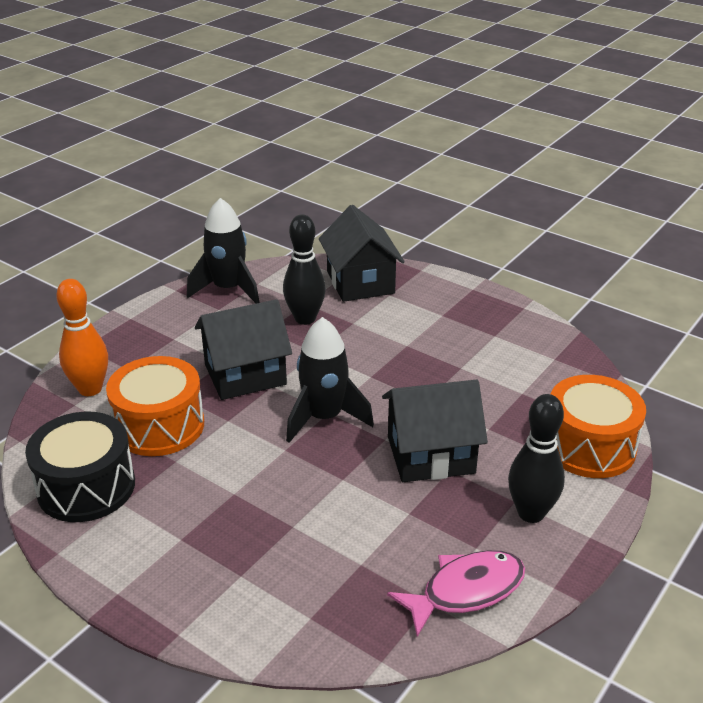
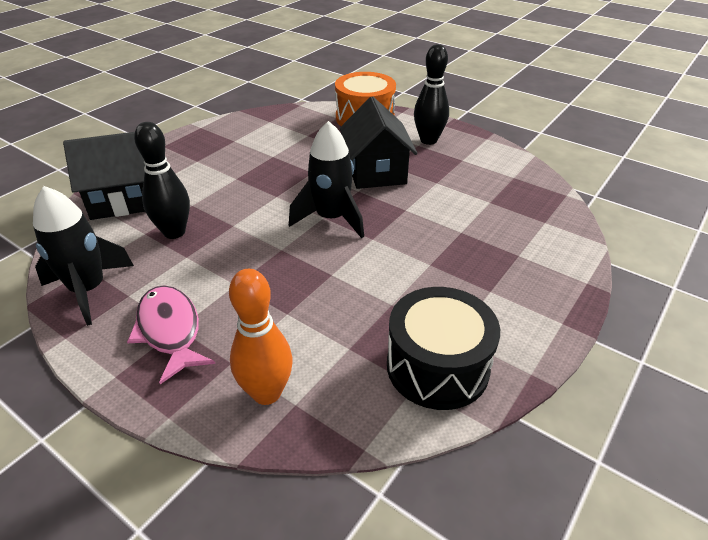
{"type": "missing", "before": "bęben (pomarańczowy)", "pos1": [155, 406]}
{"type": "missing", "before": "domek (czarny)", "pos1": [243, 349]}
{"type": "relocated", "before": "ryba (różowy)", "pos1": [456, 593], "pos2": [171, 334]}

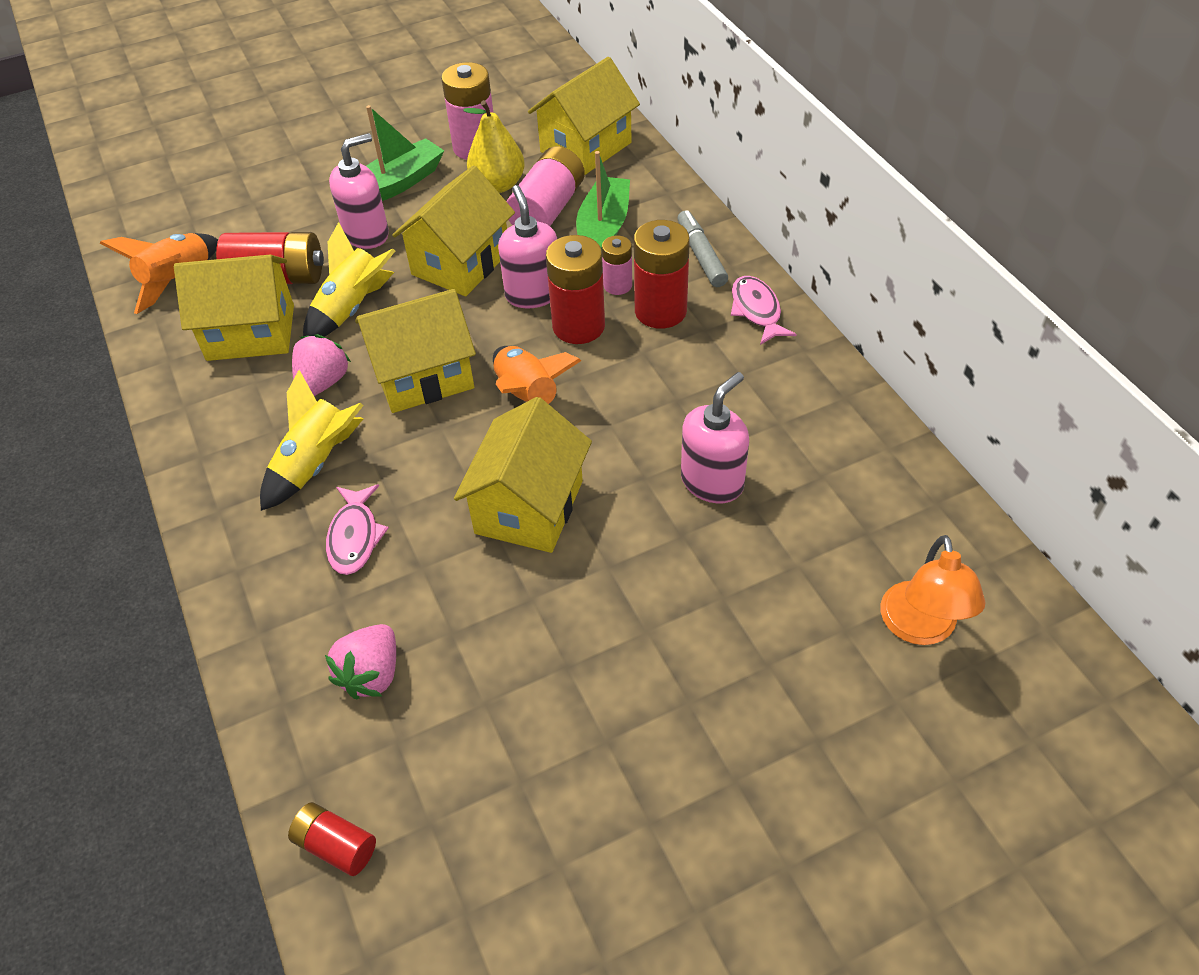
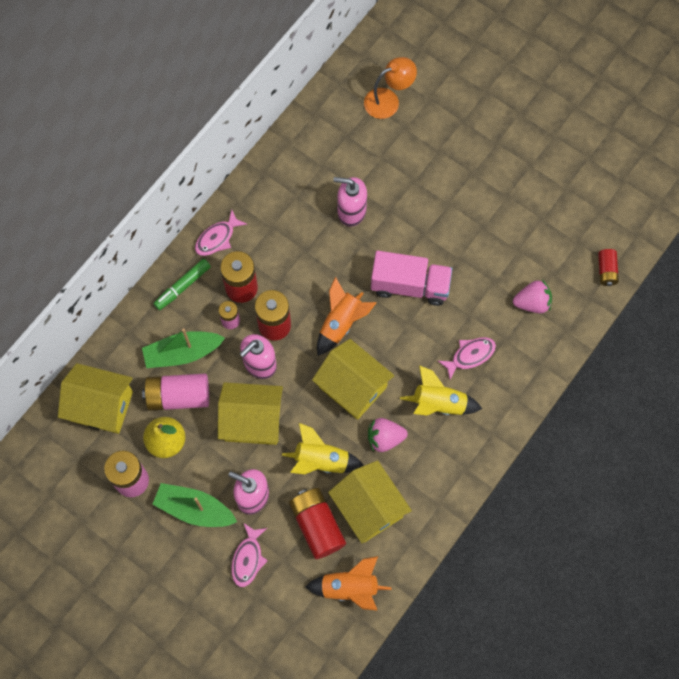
{"type": "exchanged", "before": "domek (żółty)", "after": "ciężarówka (różowy)", "pos1": [523, 475], "pos2": [411, 278]}
{"type": "colour", "before": "flamaster (szary)", "after": "flamaster (zielony)", "pos1": [702, 248], "pos2": [182, 284]}
{"type": "appeared", "after": "ryba (różowy)", "pos2": [249, 555]}

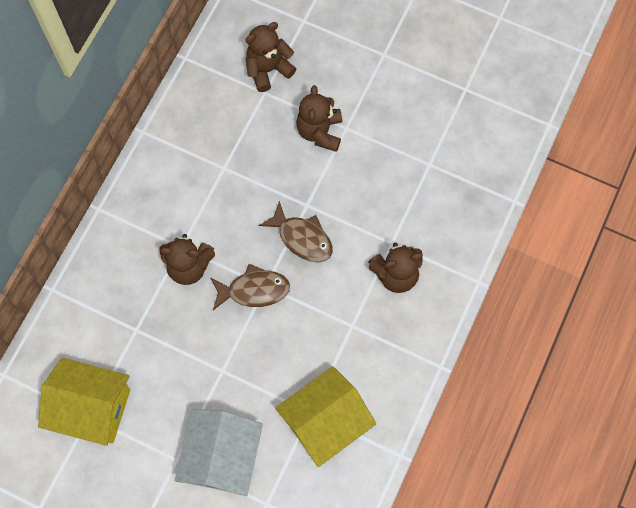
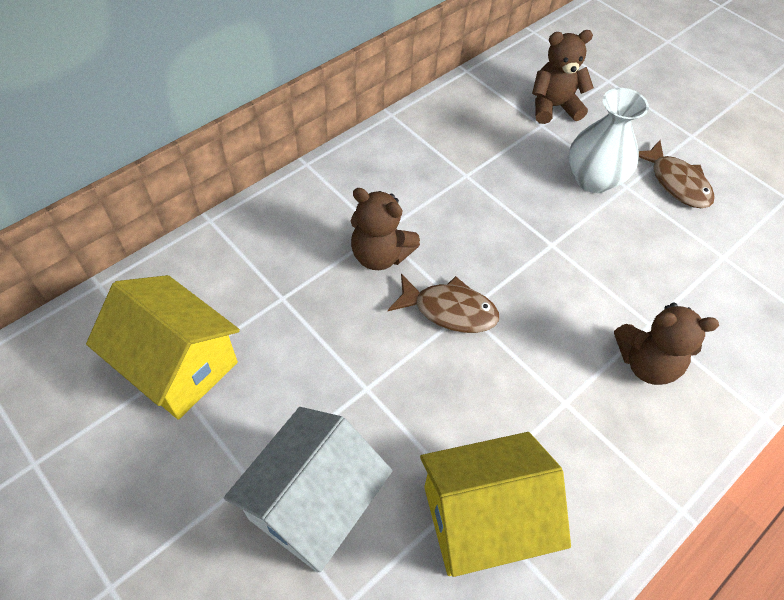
{"type": "relocated", "before": "ryba (brązowy)", "pos1": [296, 231], "pos2": [676, 174]}
{"type": "exchanged", "before": "miś (brązowy)", "after": "wazon (biały)", "pos1": [319, 118], "pos2": [609, 140]}

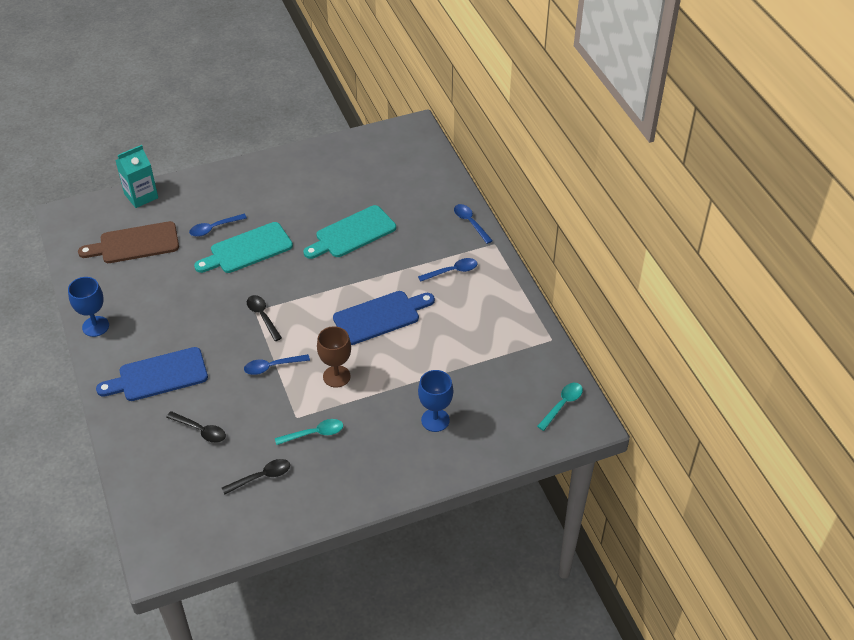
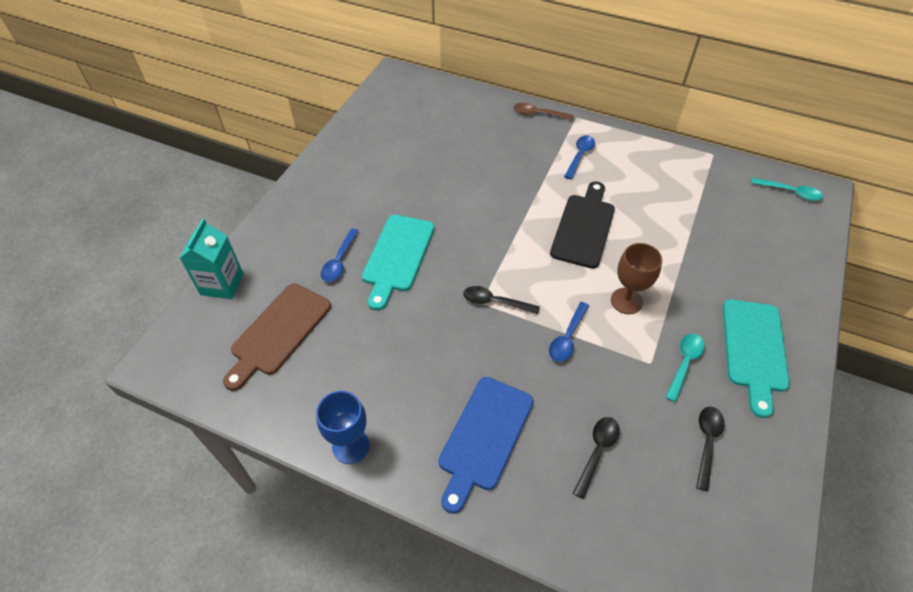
{"type": "spun", "before": "łyżka (czarny)", "pos1": [196, 427], "pos2": [596, 458], "turn": -45}
{"type": "relocated", "before": "deska do krojenia (turkusowy)", "pos1": [350, 232], "pos2": [756, 358]}
{"type": "colour", "before": "deska do krojenia (niebieski)", "after": "deska do krojenia (czarny)", "pos1": [384, 318], "pos2": [582, 225]}
{"type": "missing", "before": "kielich (niebieski)", "pos1": [435, 401]}
{"type": "colour", "before": "łyżka (niebieski)", "after": "łyżka (brązowy)", "pos1": [473, 224], "pos2": [544, 111]}
{"type": "spun", "before": "łyżka (turkusowy)", "pos1": [560, 407], "pos2": [787, 189], "turn": 120}

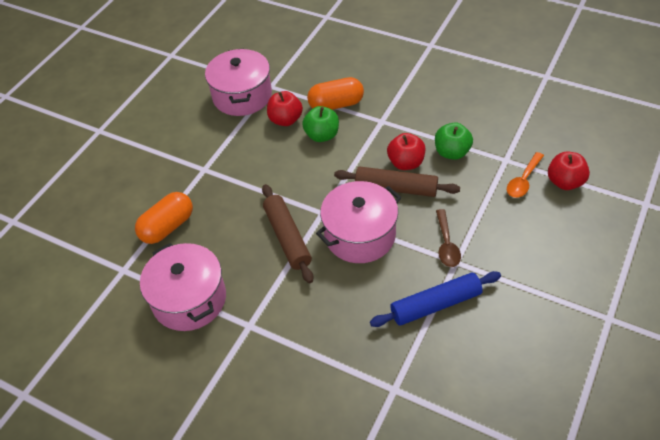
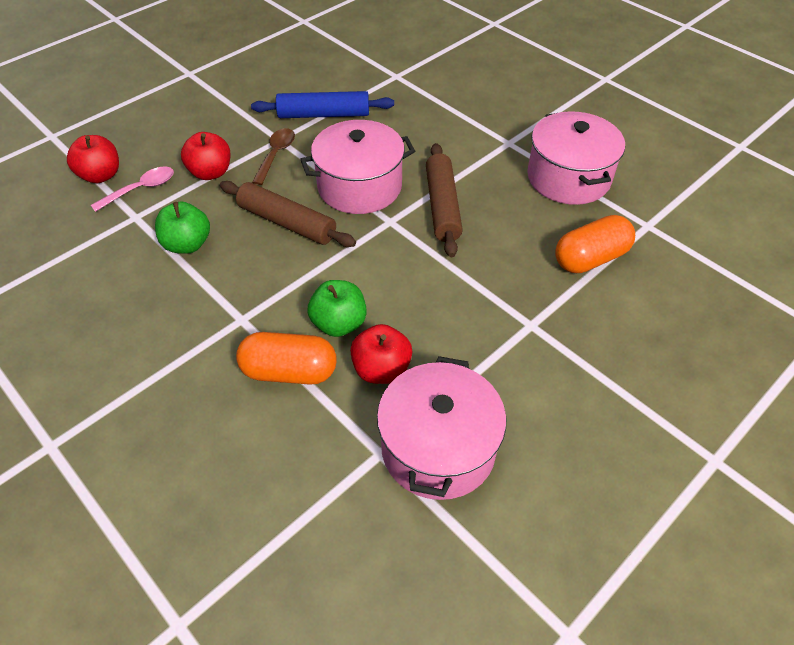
{"type": "relocated", "before": "jabłko (czerwony)", "pos1": [406, 151], "pos2": [206, 156]}
{"type": "colour", "before": "łyżka (pomarańczowy)", "after": "łyżka (różowy)", "pos1": [525, 175], "pos2": [132, 189]}

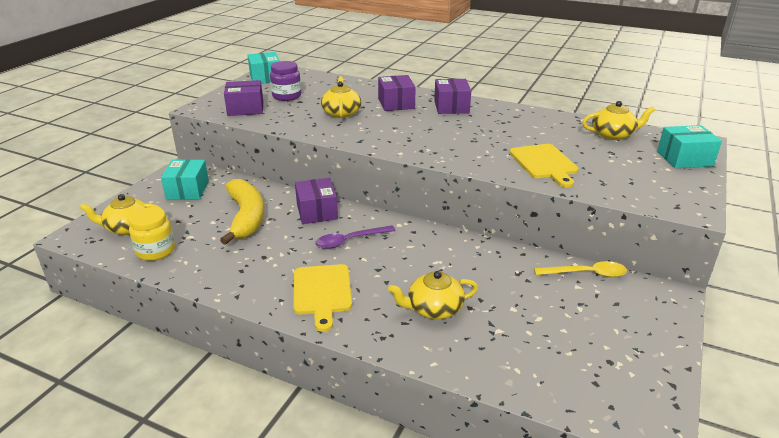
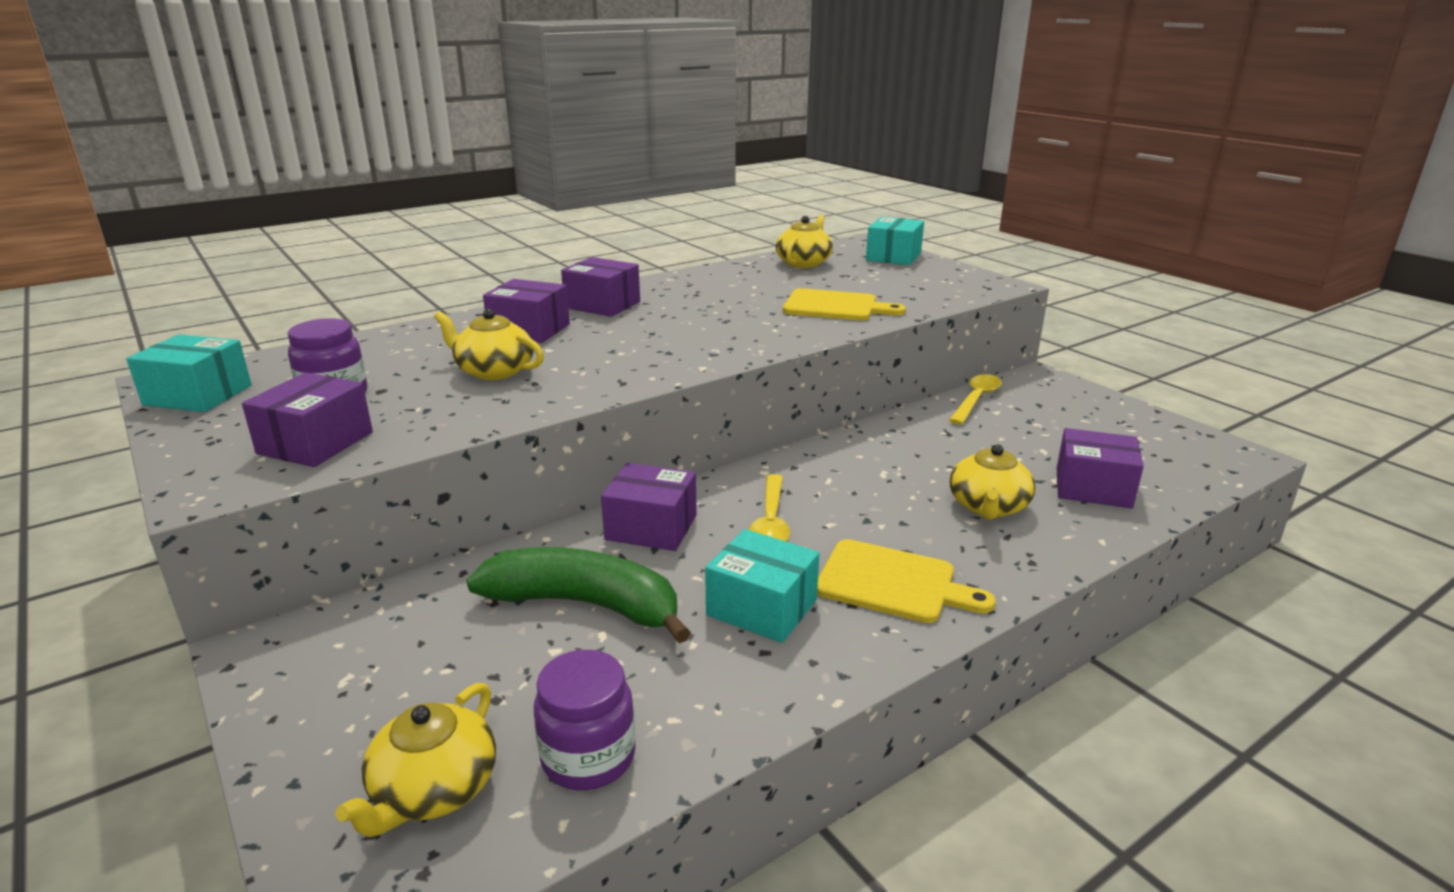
{"type": "colour", "before": "słoik (żółty)", "after": "słoik (fioletowy)", "pos1": [152, 234], "pos2": [584, 720]}
{"type": "relocated", "before": "pudełko (turkusowy)", "pos1": [185, 179], "pos2": [762, 586]}
{"type": "colour", "before": "banan (żółty)", "after": "banan (zielony)", "pos1": [242, 212], "pos2": [578, 595]}
{"type": "colour", "before": "łyżka (fioletowy)", "after": "łyżka (żółty)", "pos1": [355, 237], "pos2": [769, 507]}
{"type": "appeared", "after": "pudełko (fioletowy)", "pos2": [1100, 468]}

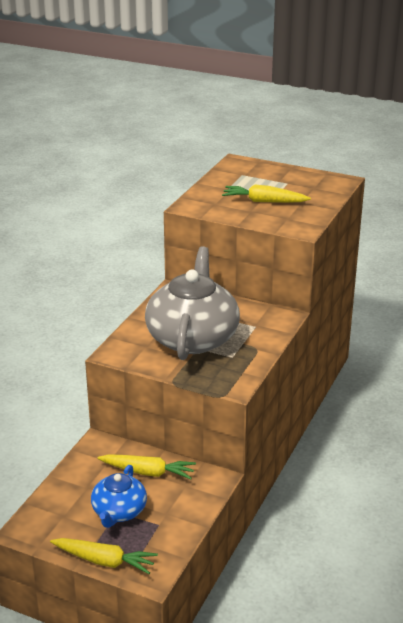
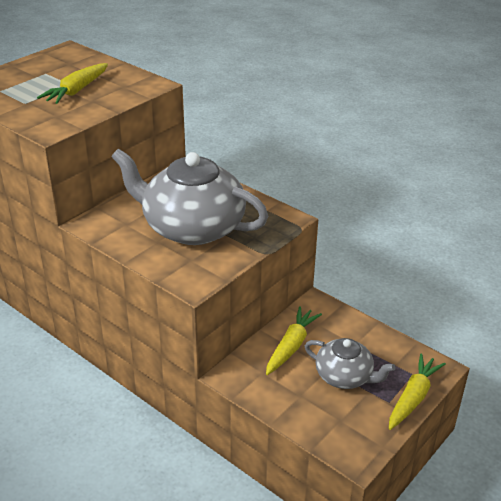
{"type": "colour", "before": "imbryk (niebieski)", "after": "imbryk (szary)", "pos1": [119, 496], "pos2": [350, 363]}

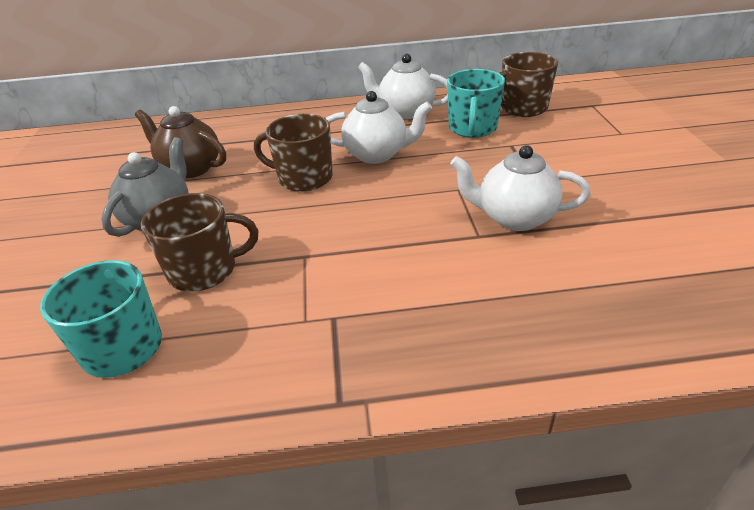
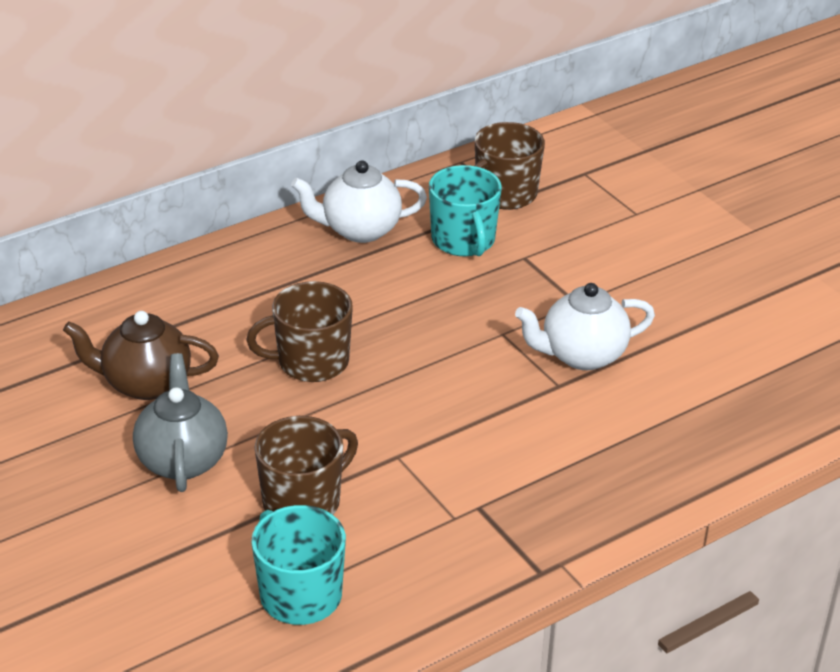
{"type": "missing", "before": "imbryk (biały)", "pos1": [379, 127]}

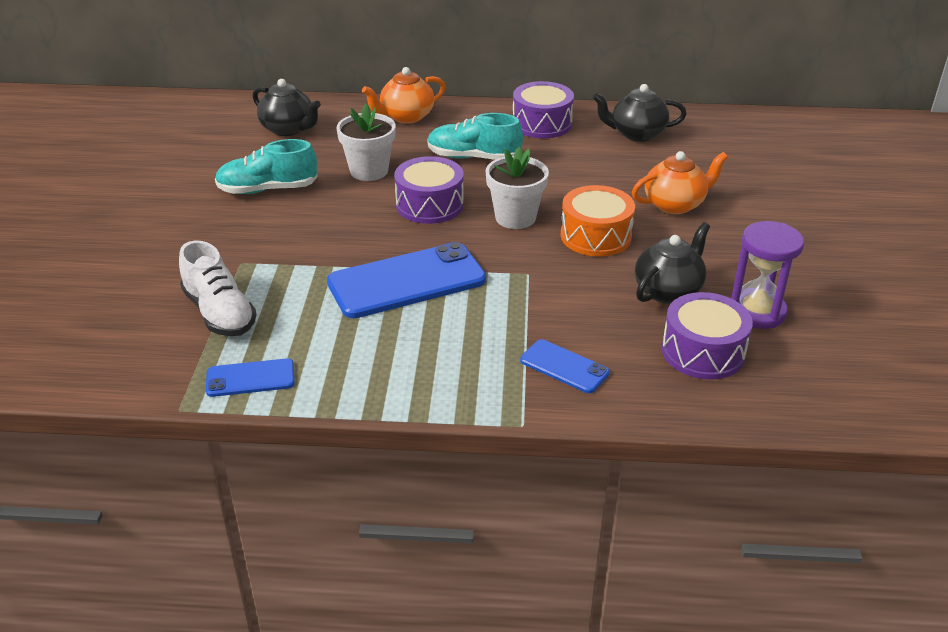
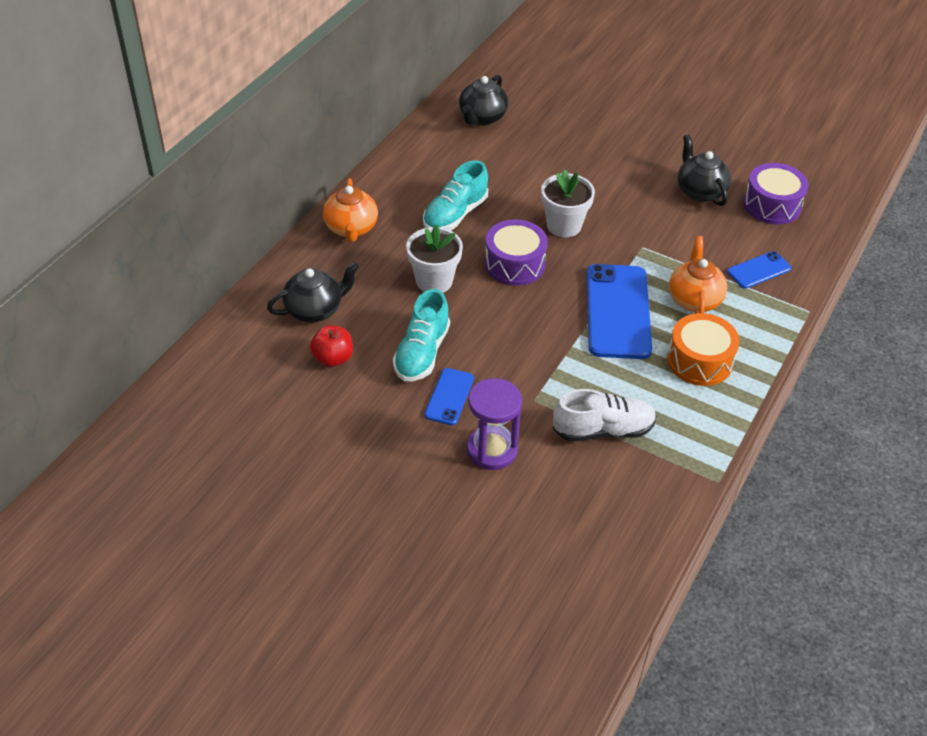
{"type": "relocated", "before": "telefon (niebieski)", "pos1": [250, 377], "pos2": [449, 396]}
{"type": "missing", "before": "bęben (fioletowy)", "pos1": [543, 109]}
{"type": "relocated", "before": "bęben (pomarańczowy)", "pos1": [597, 221], "pos2": [703, 349]}
{"type": "relocated", "before": "imbryk (pomarańczowy)", "pos1": [680, 182], "pos2": [698, 275]}
{"type": "relocated", "before": "klepsydra (fioletowy)", "pos1": [767, 275], "pos2": [494, 424]}
{"type": "appeared", "after": "jabłko (czerwony)", "pos2": [331, 346]}

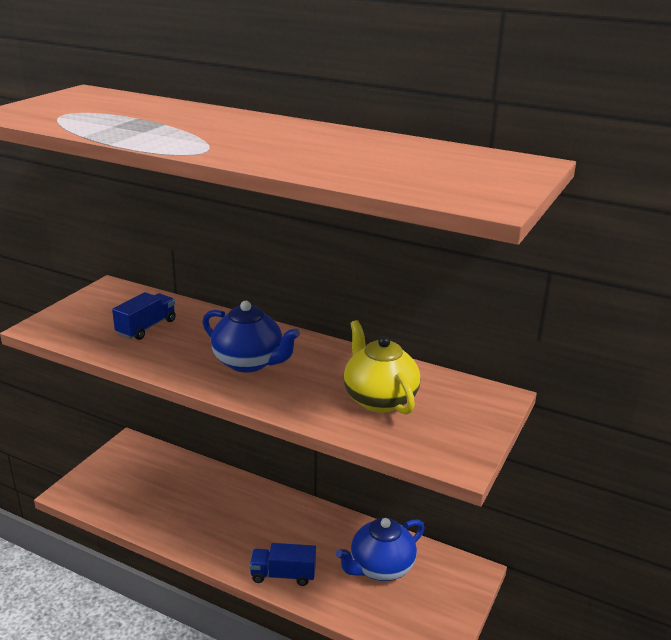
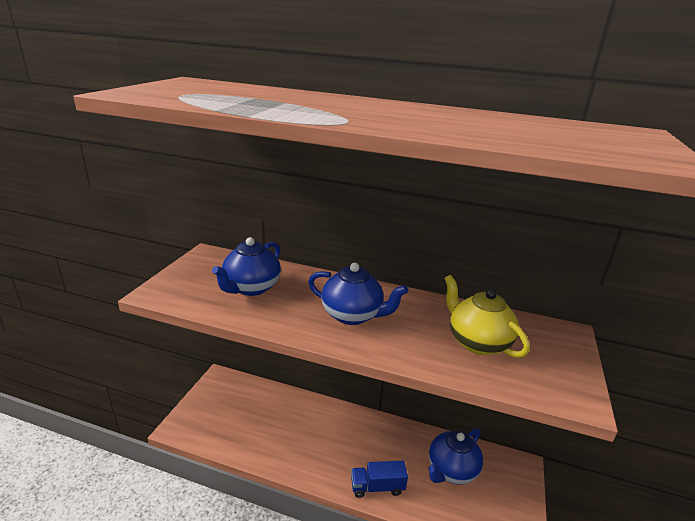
{"type": "exchanged", "before": "ciężarówka (niebieski)", "after": "imbryk (niebieski)", "pos1": [144, 316], "pos2": [246, 266]}

